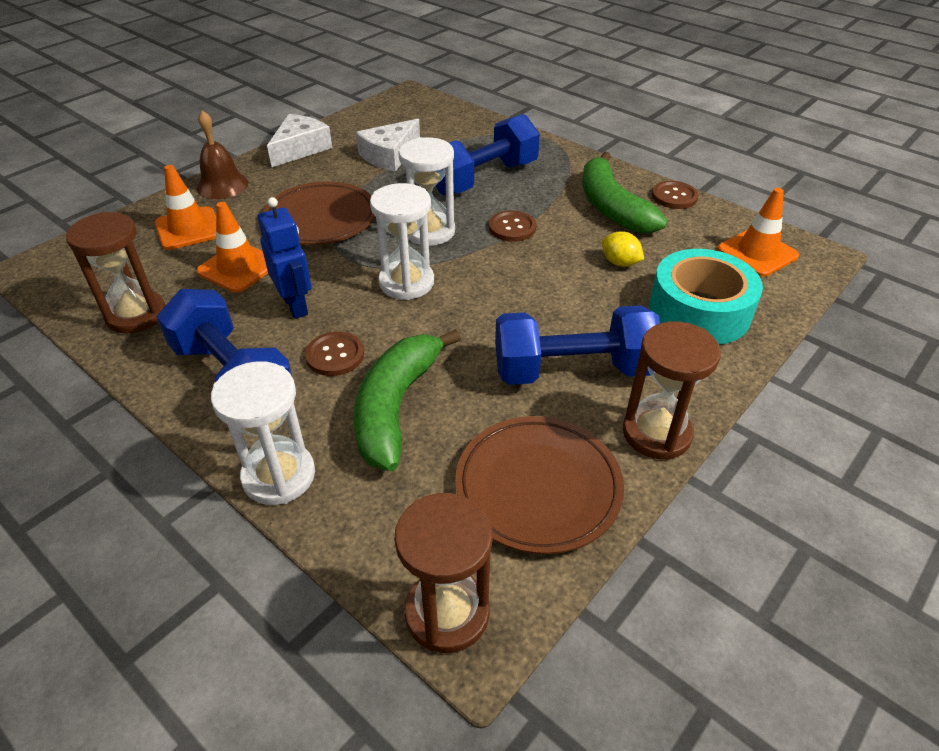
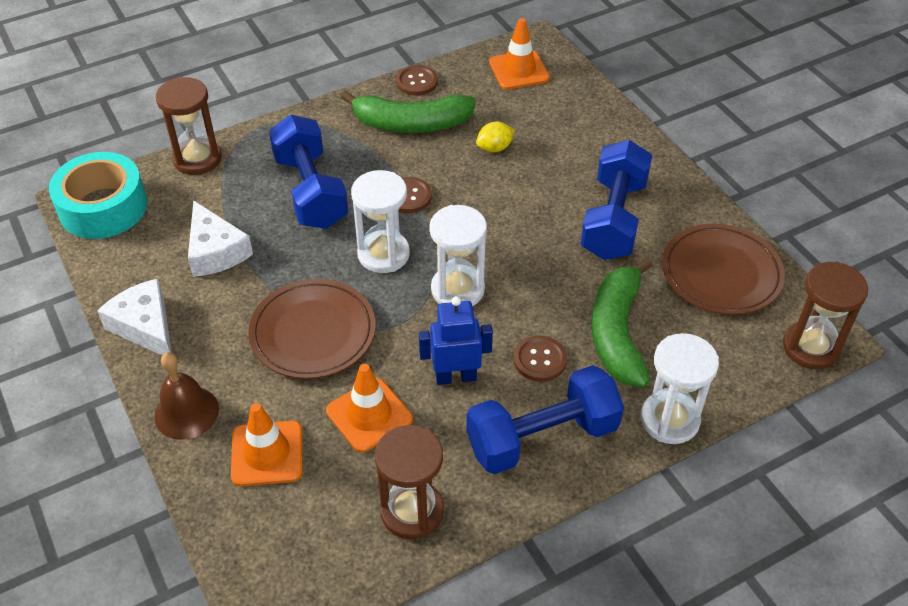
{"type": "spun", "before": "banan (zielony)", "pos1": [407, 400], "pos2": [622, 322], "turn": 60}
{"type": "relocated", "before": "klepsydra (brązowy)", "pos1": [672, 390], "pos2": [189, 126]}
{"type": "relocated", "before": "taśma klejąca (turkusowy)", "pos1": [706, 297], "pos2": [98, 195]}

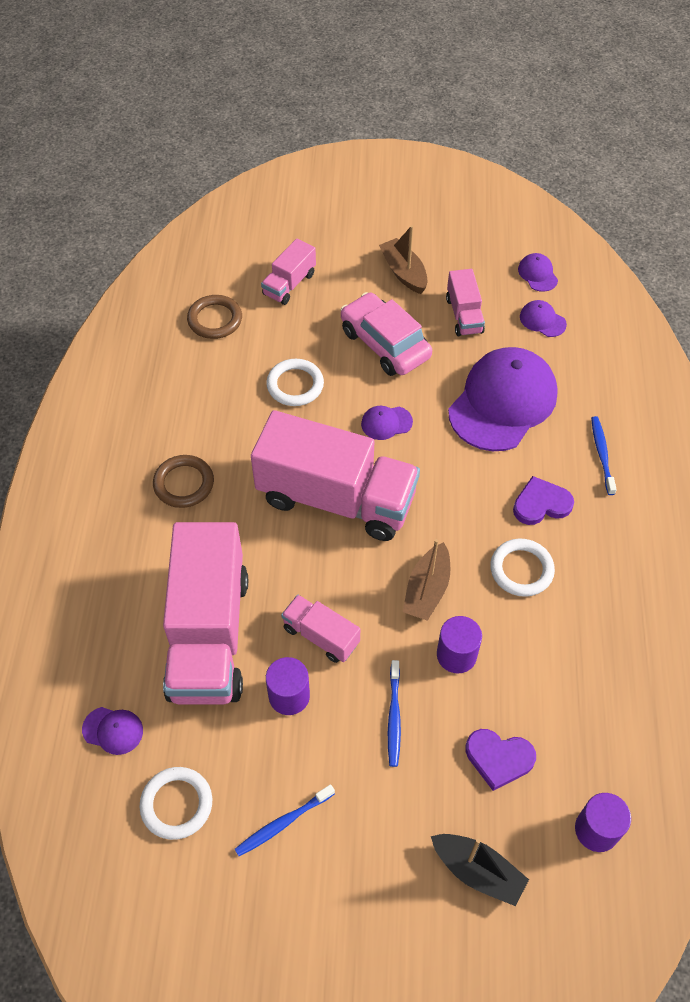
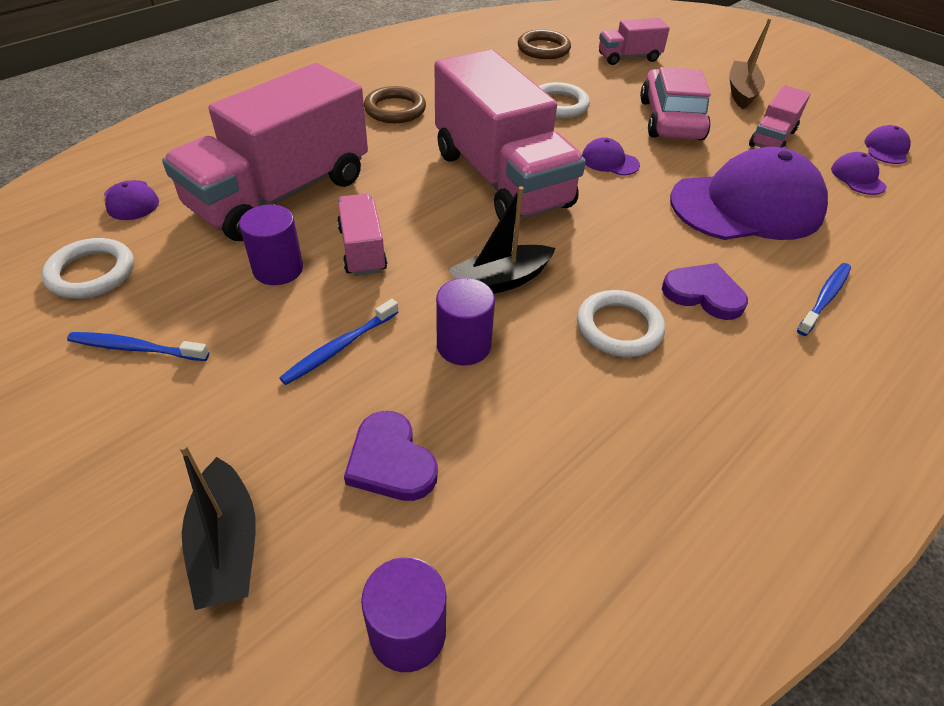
{"type": "colour", "before": "łódka (brązowy)", "after": "łódka (czarny)", "pos1": [426, 580], "pos2": [502, 240]}

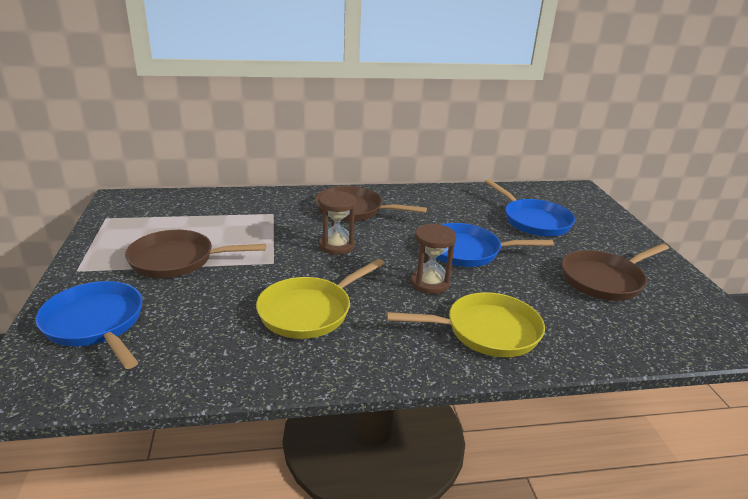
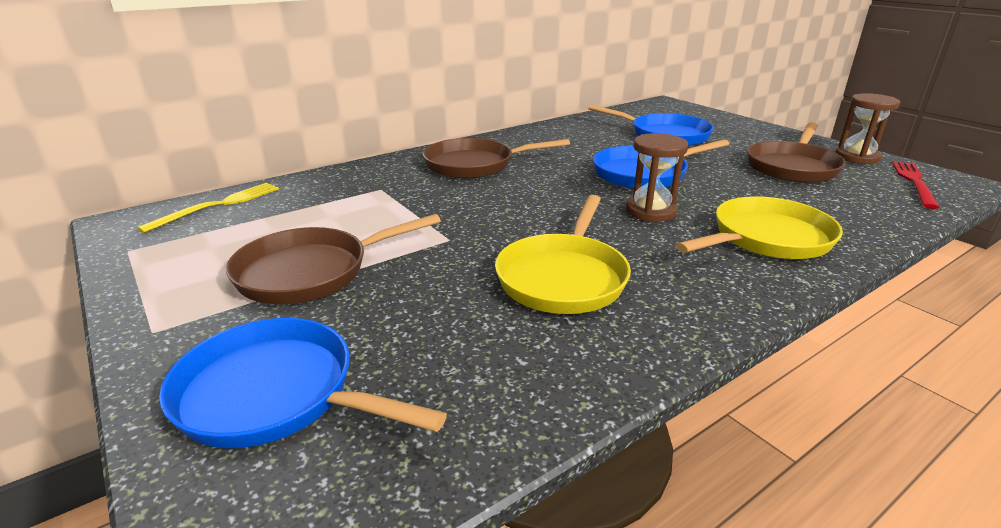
{"type": "relocated", "before": "klepsydra (brązowy)", "pos1": [337, 223], "pos2": [867, 128]}
{"type": "appeared", "after": "widelec (żółty)", "pos2": [208, 208]}
{"type": "appeared", "after": "widelec (czerwony)", "pos2": [915, 185]}

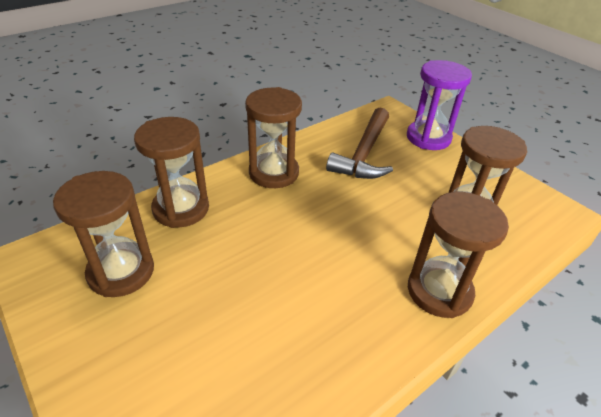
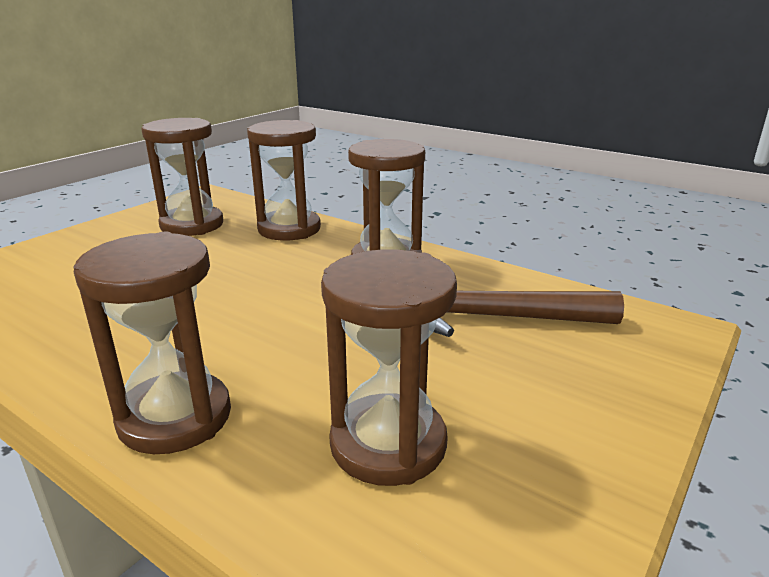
{"type": "missing", "before": "klepsydra (fioletowy)", "pos1": [439, 105]}

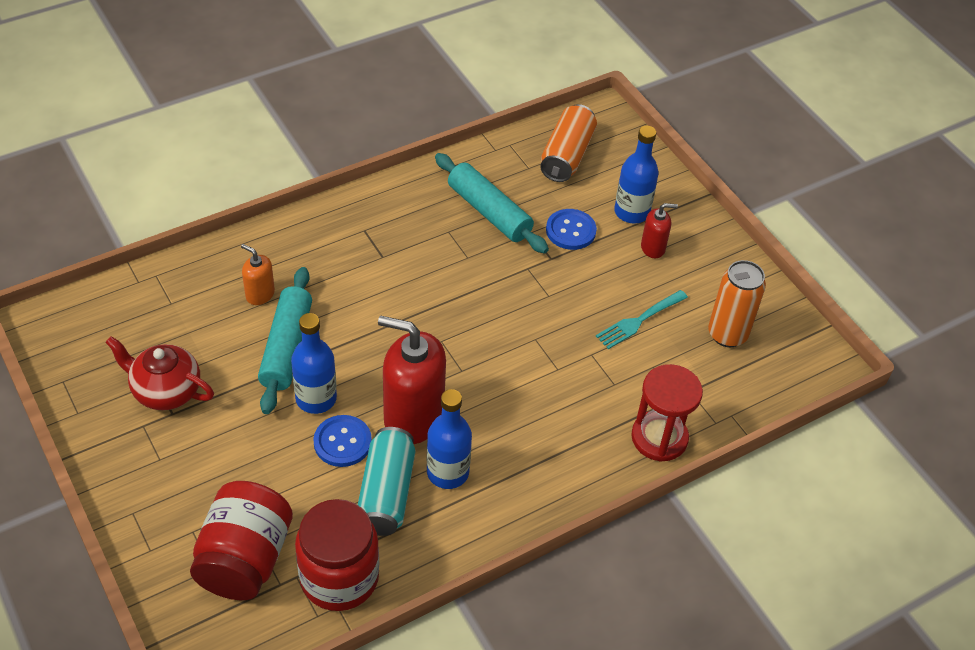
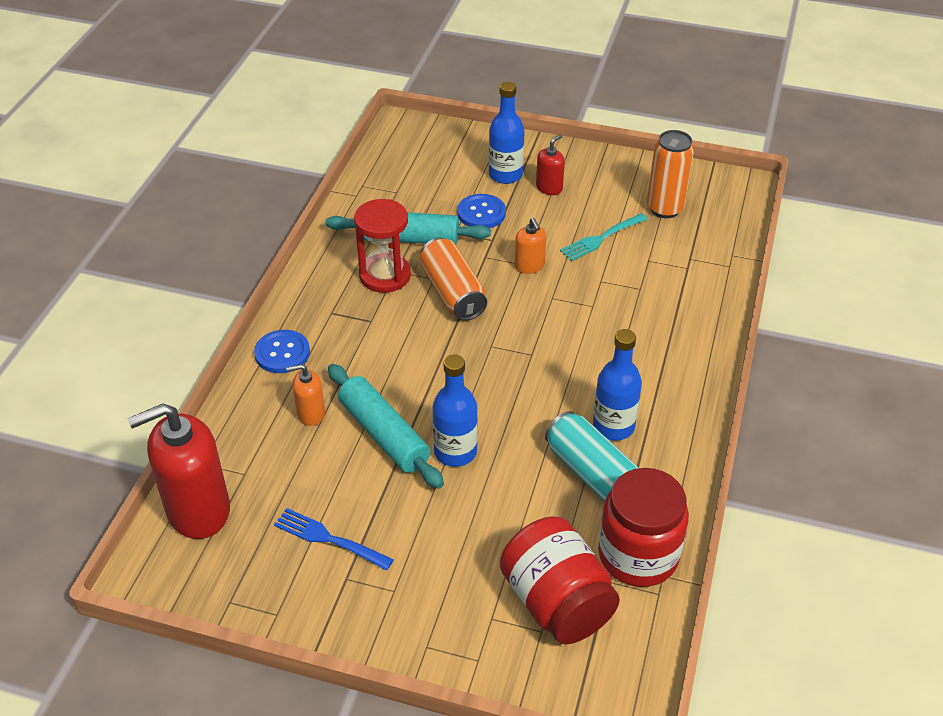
{"type": "exchanged", "before": "imbryk (czerwony)", "after": "widelec (niebieski)", "pos1": [159, 373], "pos2": [334, 539]}
{"type": "relocated", "before": "guzik (niebieski)", "pos1": [342, 441], "pos2": [282, 351]}
{"type": "relocated", "before": "dozownik mydła (czerwony)", "pos1": [412, 379], "pos2": [179, 471]}
{"type": "relocated", "before": "puszka (pomarańczowy)", "pos1": [568, 143], "pos2": [453, 279]}
{"type": "spun", "before": "widelec (turkusowy)", "pos1": [642, 319], "pos2": [604, 237], "turn": 45}
{"type": "relocated", "before": "klepsydra (czerwony)", "pos1": [667, 413], "pos2": [382, 246]}
{"type": "appeared", "after": "dozownik mydła (pomarańczowy)", "pos2": [530, 246]}

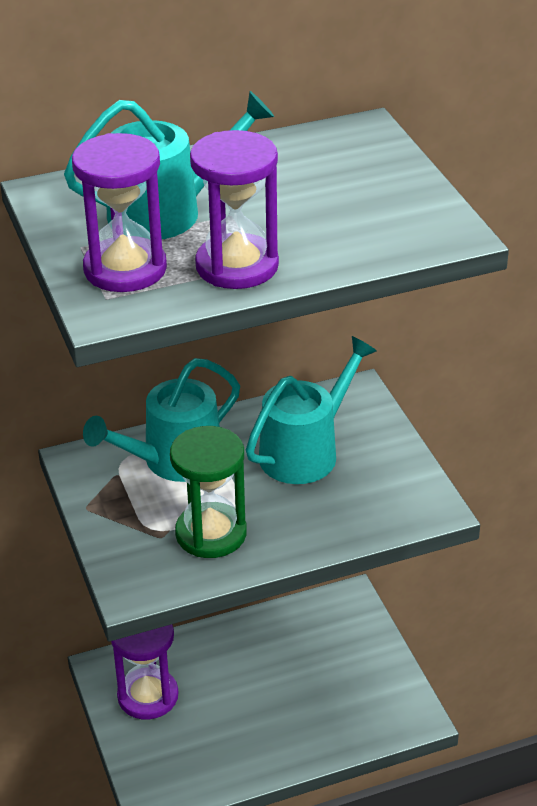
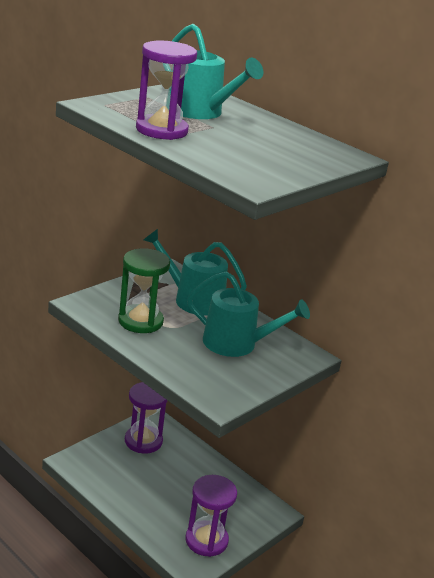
{"type": "relocated", "before": "klepsydra (fioletowy)", "pos1": [119, 212], "pos2": [211, 516]}

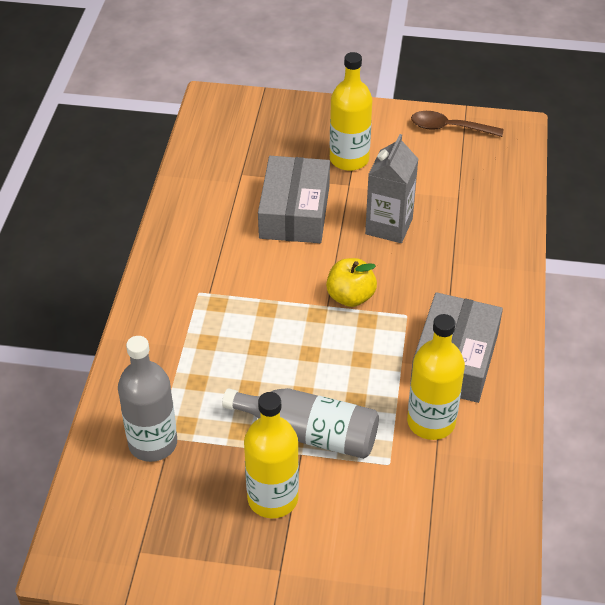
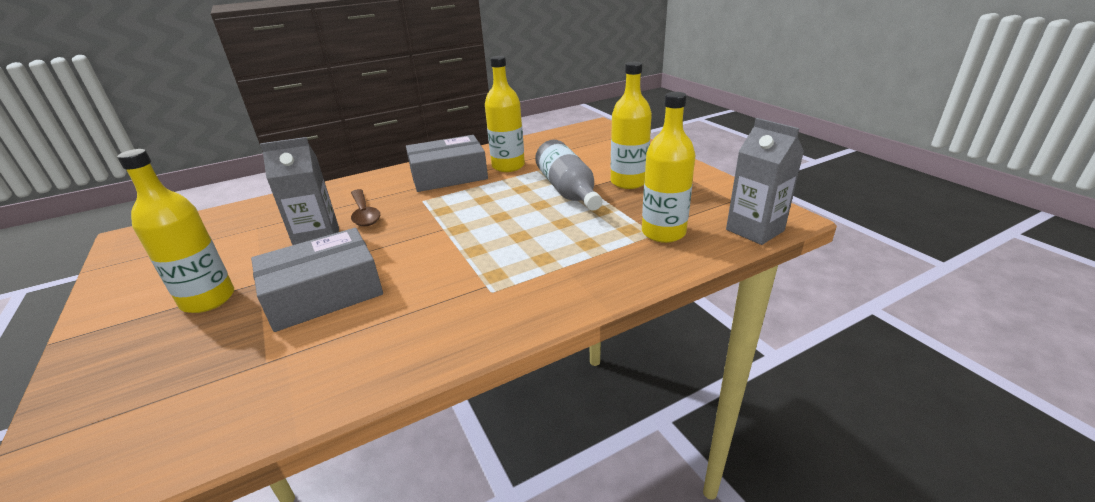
{"type": "colour", "before": "butelka (szary)", "after": "butelka (żółty)", "pos1": [147, 399], "pos2": [668, 167]}
{"type": "missing", "before": "jabłko (żółty)", "pos1": [351, 282]}
{"type": "relocated", "before": "łyżka (brązowy)", "pos1": [457, 124], "pos2": [365, 207]}
{"type": "appeared", "after": "karton mleka (szary)", "pos2": [765, 181]}

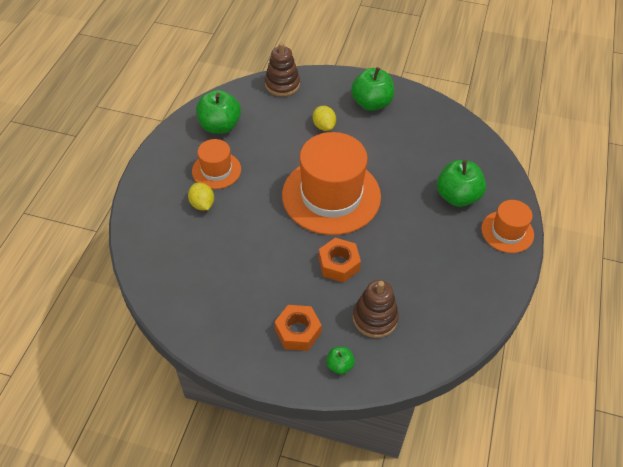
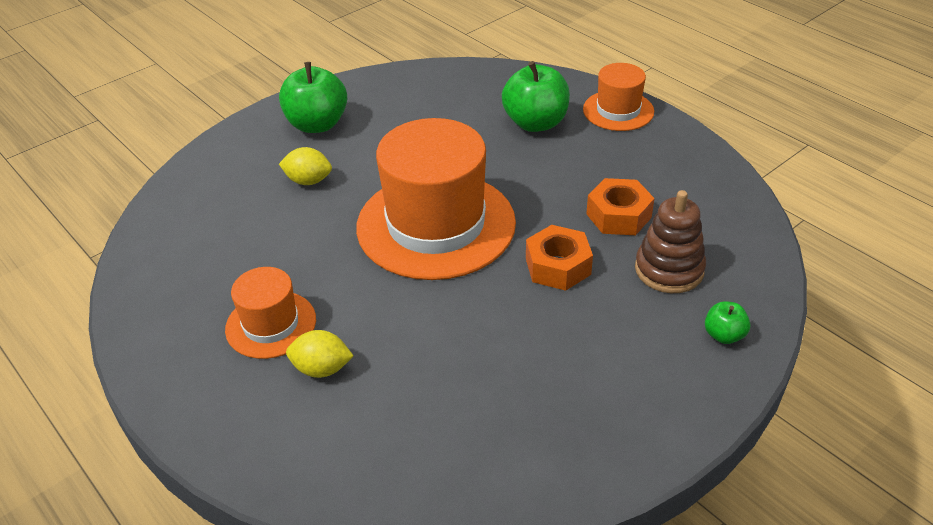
{"type": "missing", "before": "jabłko (zielony)", "pos1": [218, 112]}
{"type": "missing", "before": "zabawka nakładanka (brązowy)", "pos1": [282, 69]}
{"type": "relocated", "before": "nakrętka (pomarańczowy)", "pos1": [298, 328], "pos2": [620, 206]}

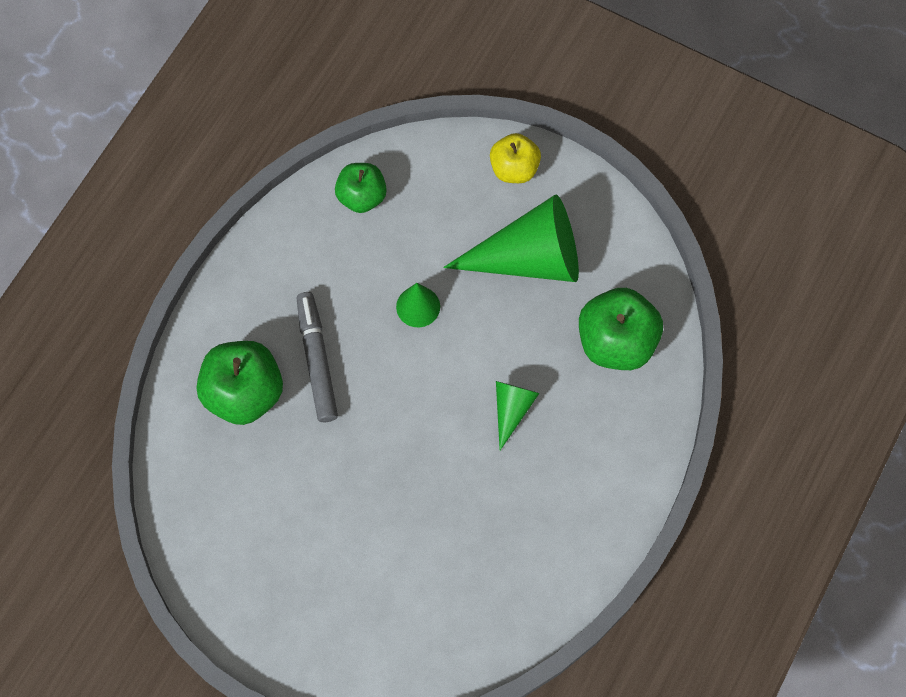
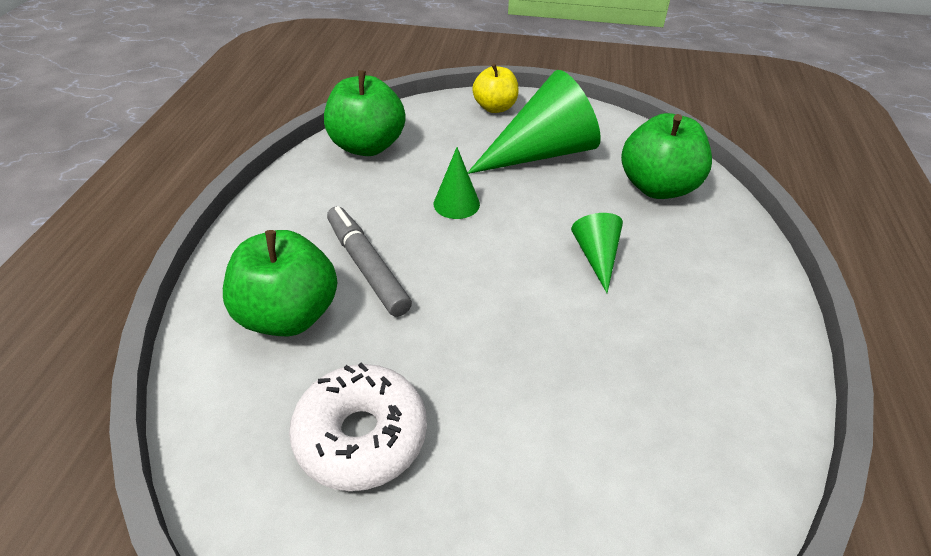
{"type": "size", "before": "jabłko (zielony)", "pos1": [361, 188], "pos2": [365, 113], "scale": 1.57}
{"type": "appeared", "after": "donut (biały)", "pos2": [358, 426]}

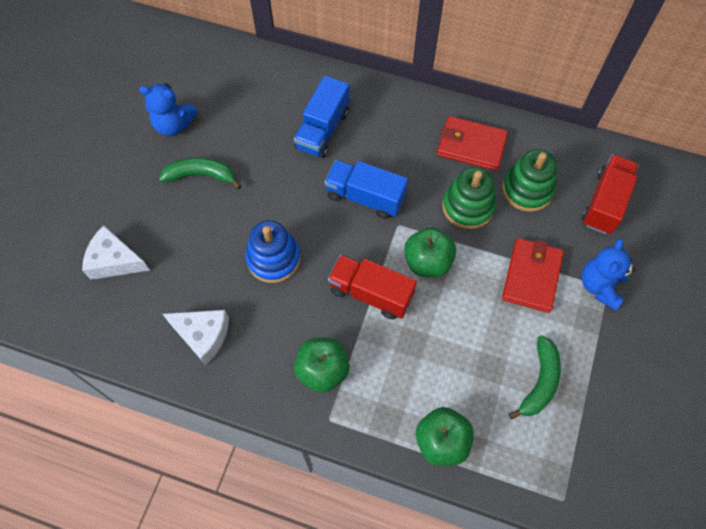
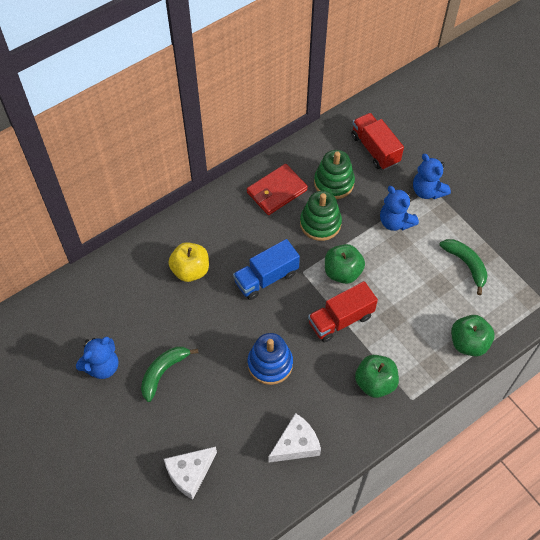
{"type": "exchanged", "before": "ciężarówka (niebieski)", "after": "jabłko (żółty)", "pos1": [322, 116], "pos2": [189, 262]}
{"type": "exchanged", "before": "portfel (czerwony)", "after": "miś (niebieski)", "pos1": [533, 275], "pos2": [399, 208]}

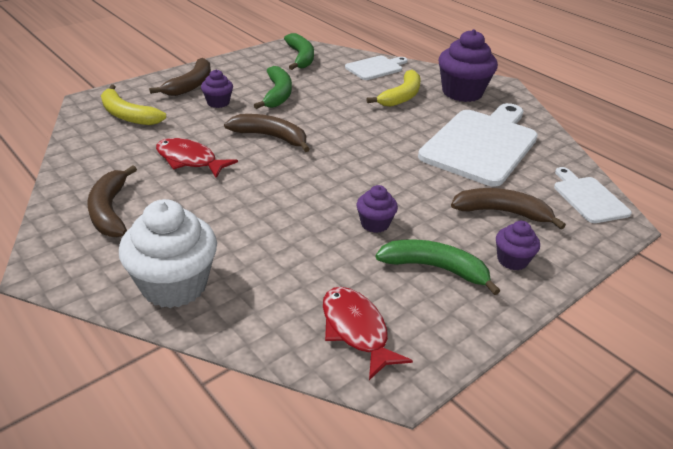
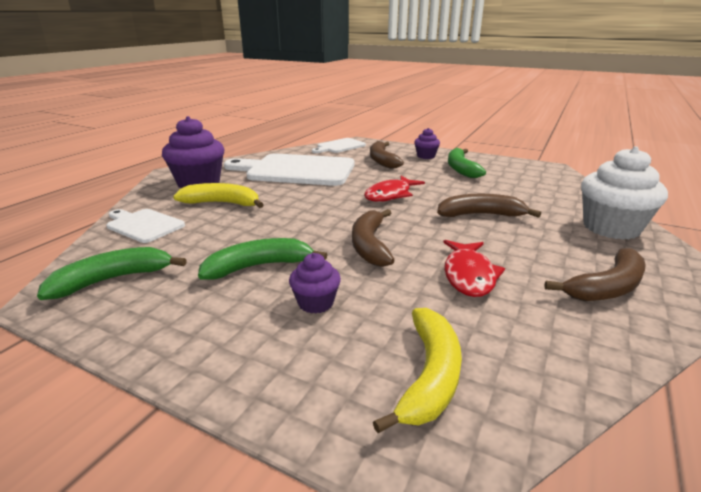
{"type": "relocated", "before": "banan (brązowy)", "pos1": [180, 77], "pos2": [489, 206]}
{"type": "relocated", "before": "ryba (czerwony)", "pos1": [368, 333], "pos2": [394, 189]}
{"type": "missing", "before": "muffinka (fioletowy)", "pos1": [377, 209]}

